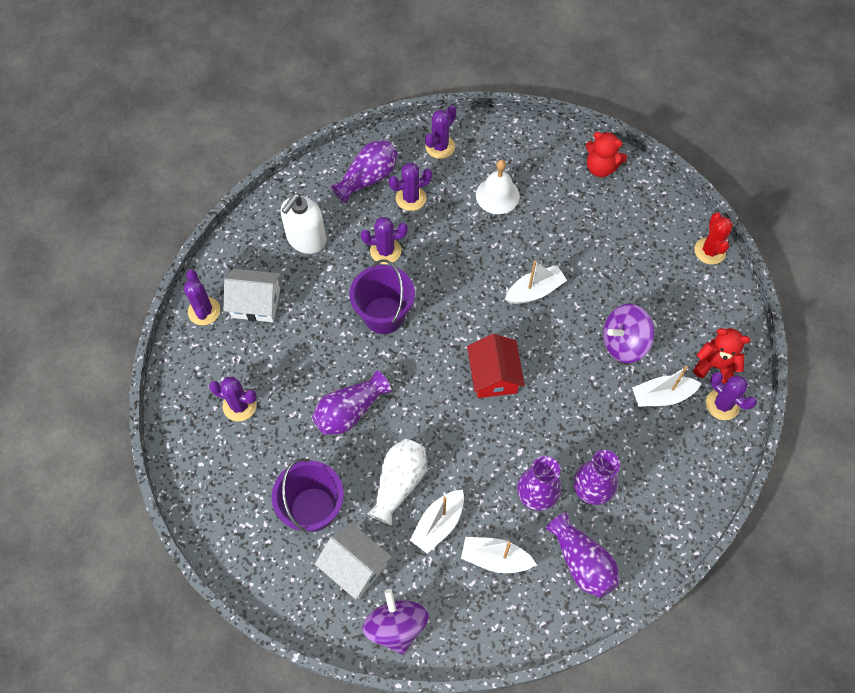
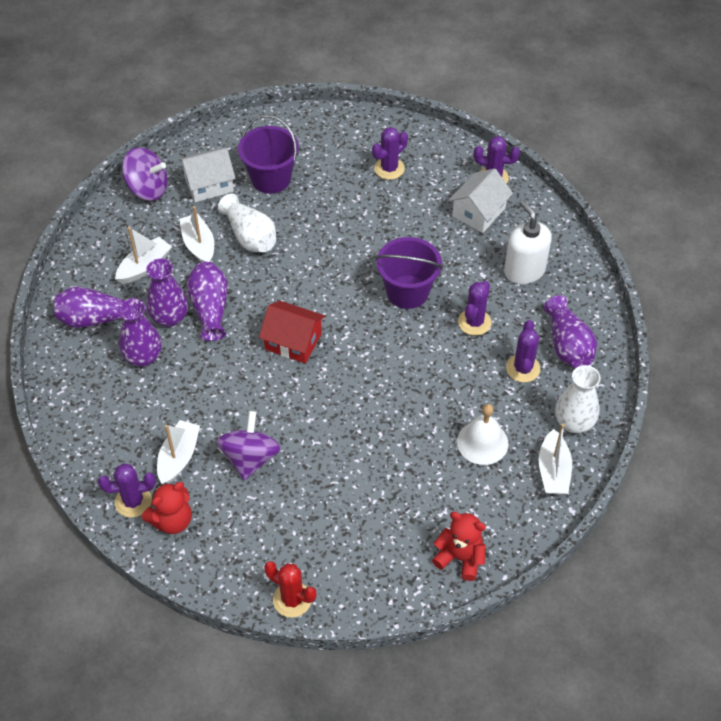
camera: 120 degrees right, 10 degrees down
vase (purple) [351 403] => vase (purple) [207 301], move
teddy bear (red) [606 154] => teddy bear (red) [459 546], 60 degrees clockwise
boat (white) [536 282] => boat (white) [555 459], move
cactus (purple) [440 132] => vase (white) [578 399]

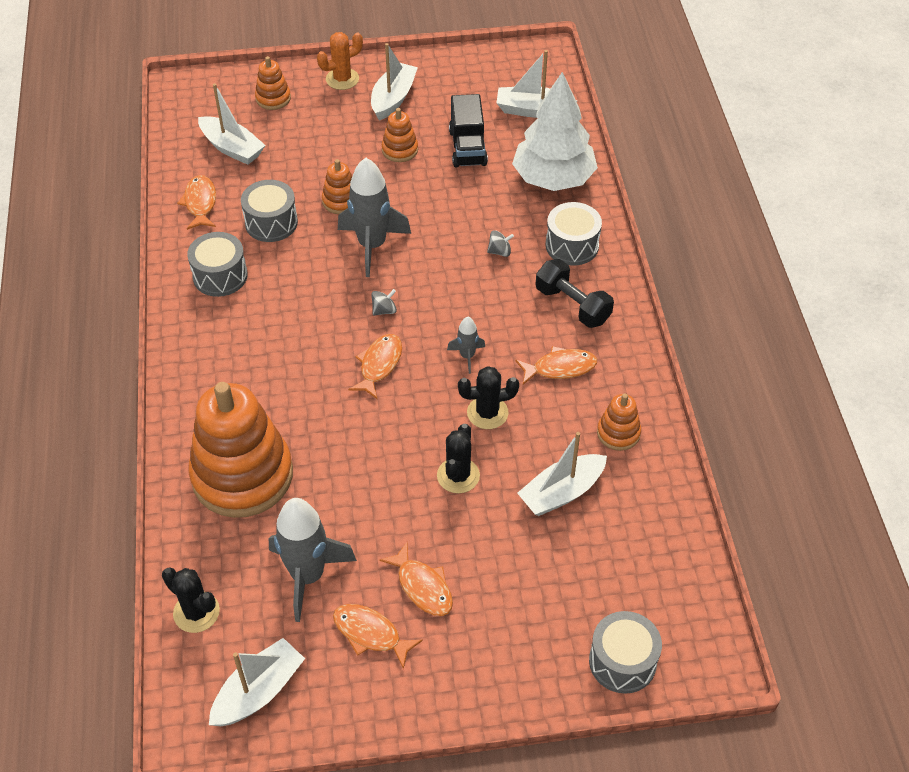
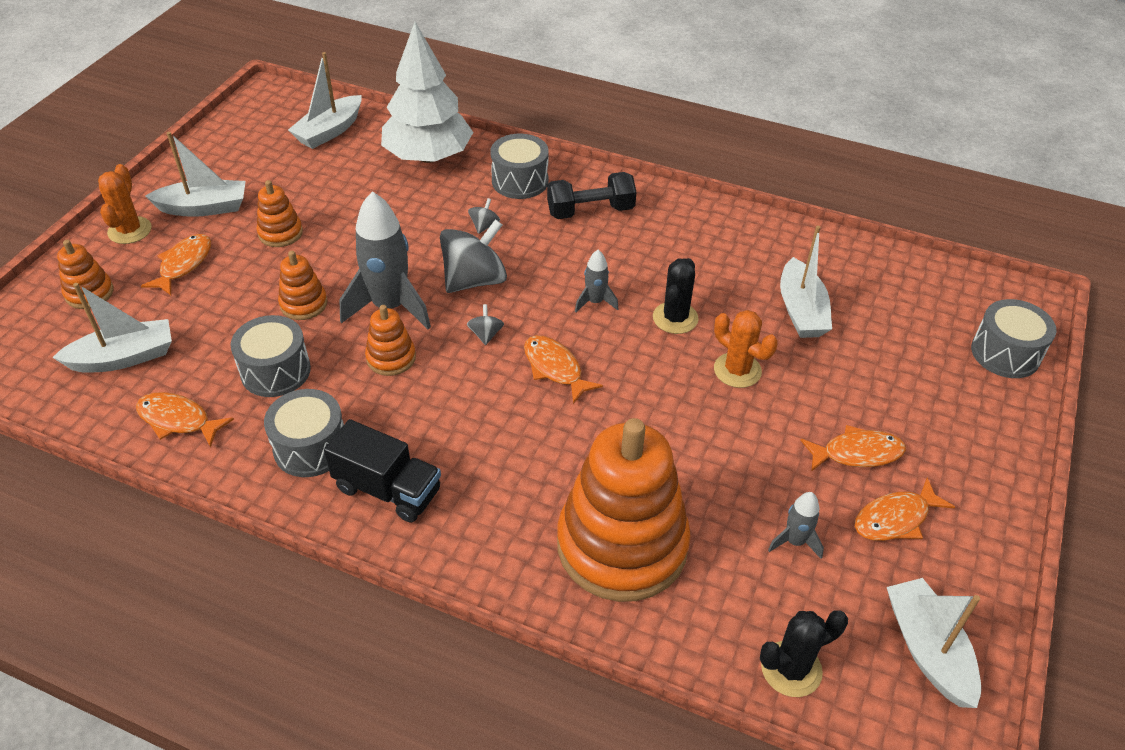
camera: 60 degrees left, 5 degrees down
fish (orange) [556 365] => fish (orange) [176 264], move
boat (white) [394 82] => boat (white) [195 174], 120 degrees clockwise
truck (black) [468 130] => truck (black) [382 470], move
stacking toy (orange) [619 422] => stacking toy (orange) [390 340], move
nothing => spinning top (grey) [473 256]
cactus (black) [458 458] => cactus (orange) [746 349]
rocket (grey) [313 560] => rocket (grey) [796 525], x0.49

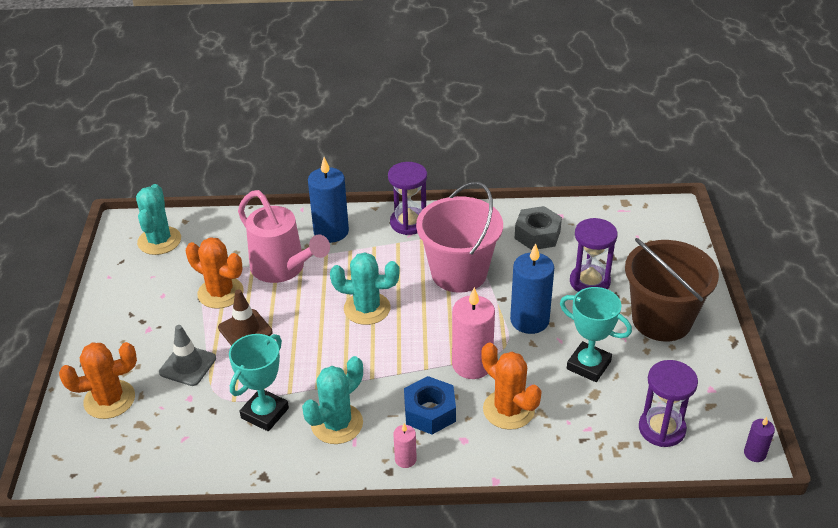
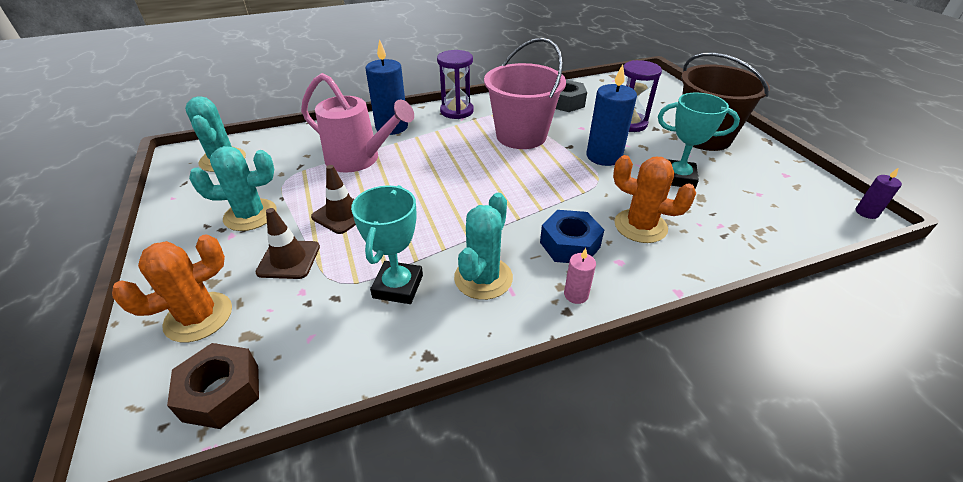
camera: 20 degrees left, 0 degrees up
nothing => nut (brown) [213 386]
cactus (turquoise) [365 288] => cactus (turquoise) [233 188], move
traffic cone (grey) [187 355] => traffic cone (brown) [287 243]
cactus (orange) [215 273] => nothing
candle (pink) [473 333] => nothing
hourglass (purple) [668 403] => nothing

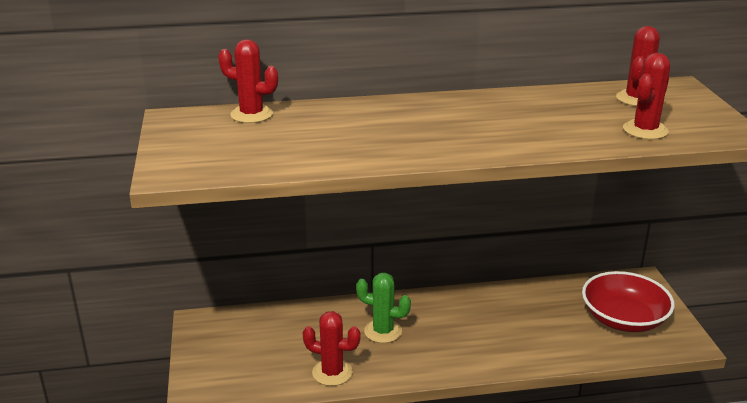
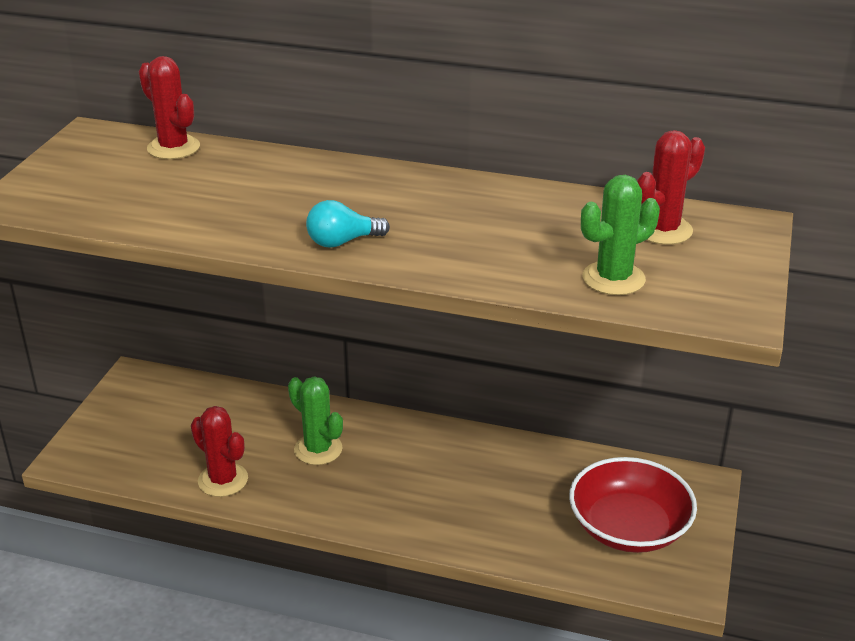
camera: 25 degrees right, 5 degrees up
nothing => light bulb (turquoise) [348 224]
cactus (red) [646 96] => cactus (green) [620 235]

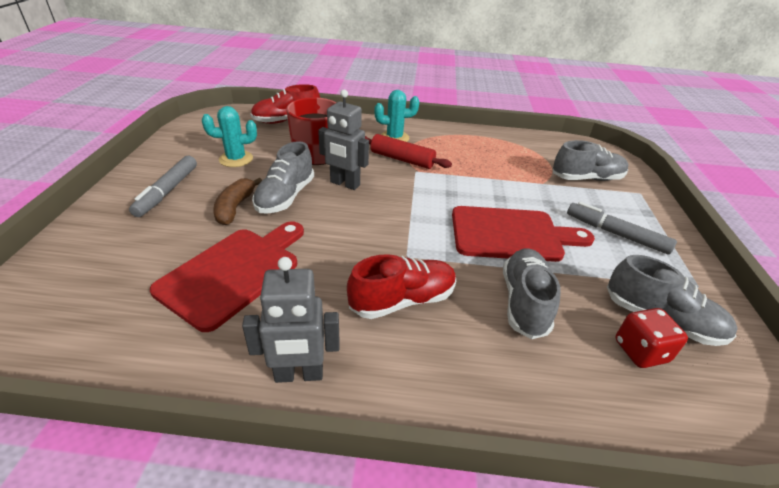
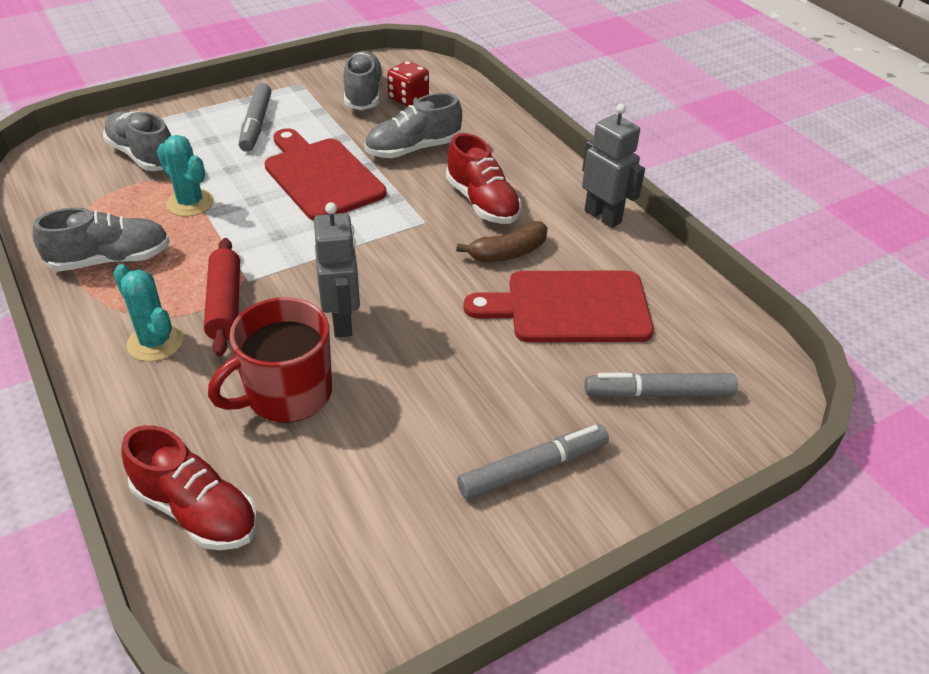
camera: 125 degrees left, 5 degrees up
shoe (grey) [283 177] => shoe (grey) [101 239], move
cactus (turquoise) [229 136] => cactus (turquoise) [185 176], move
shoe (red) [401 286] => shoe (red) [483 178], 150 degrees counterclockwise
banana (brown) [237 201] => banana (brown) [502 241], move
nothing => marker (grey) [661 385]

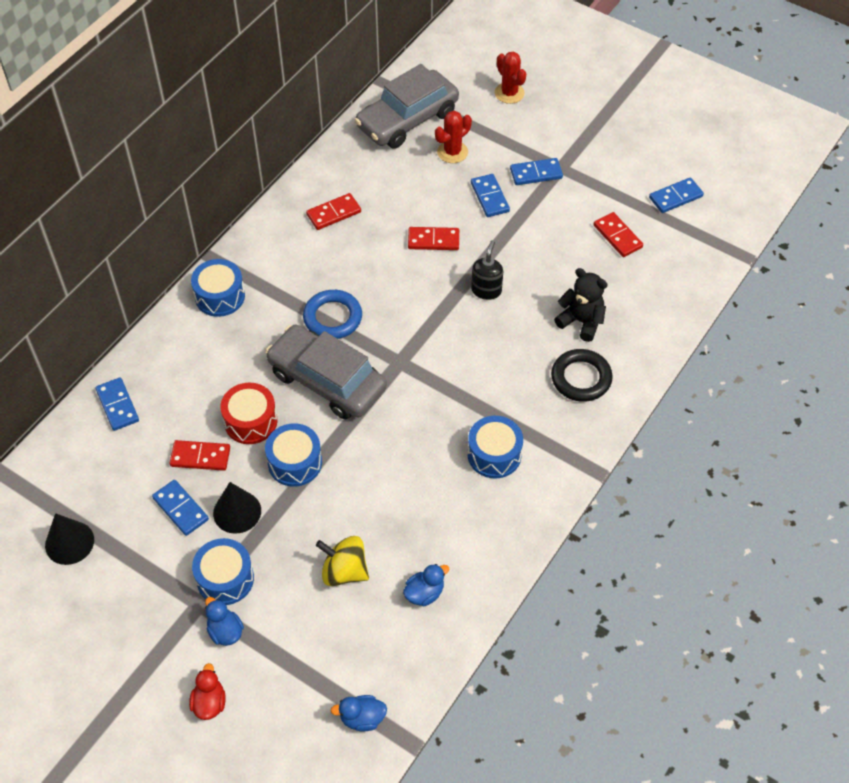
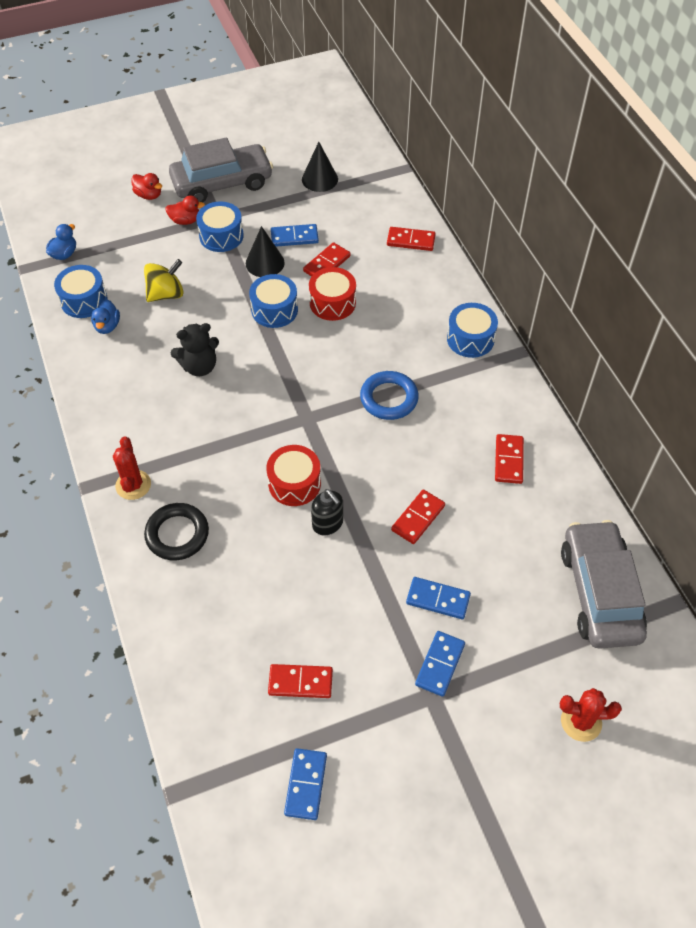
camera: 125 degrees right, 0 degrees up
drum (blue) [495 447] => drum (blue) [80 291], move
cactus (red) [453 137] => cactus (red) [132 468], move
duck (blue) [224 621] => duck (red) [185 210]
car (grey) [326 372] => car (grey) [221 170], move
teddy bear (black) [581 305] => teddy bear (black) [195 349], move
nothing => drum (red) [293 475]
domino (blue) [117 404] => domino (red) [411 239]

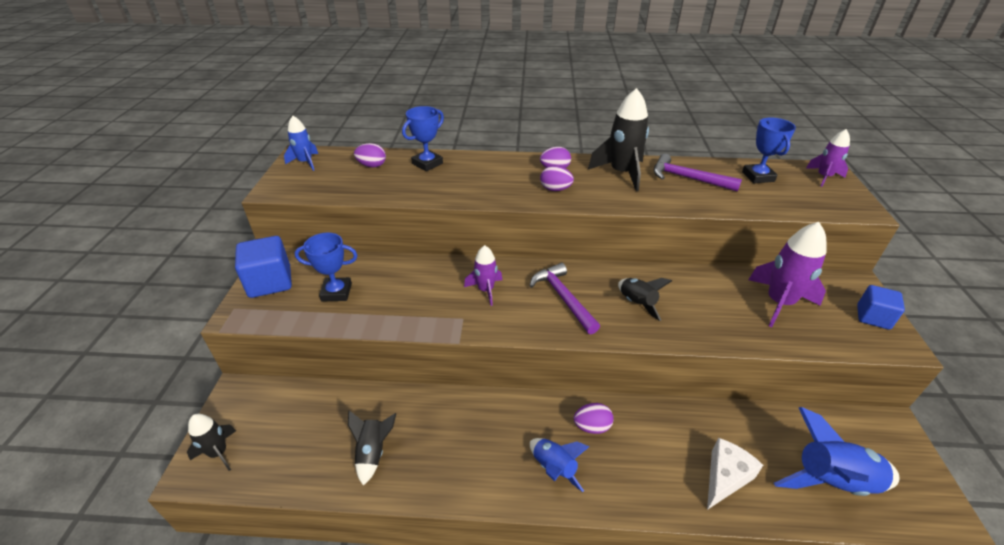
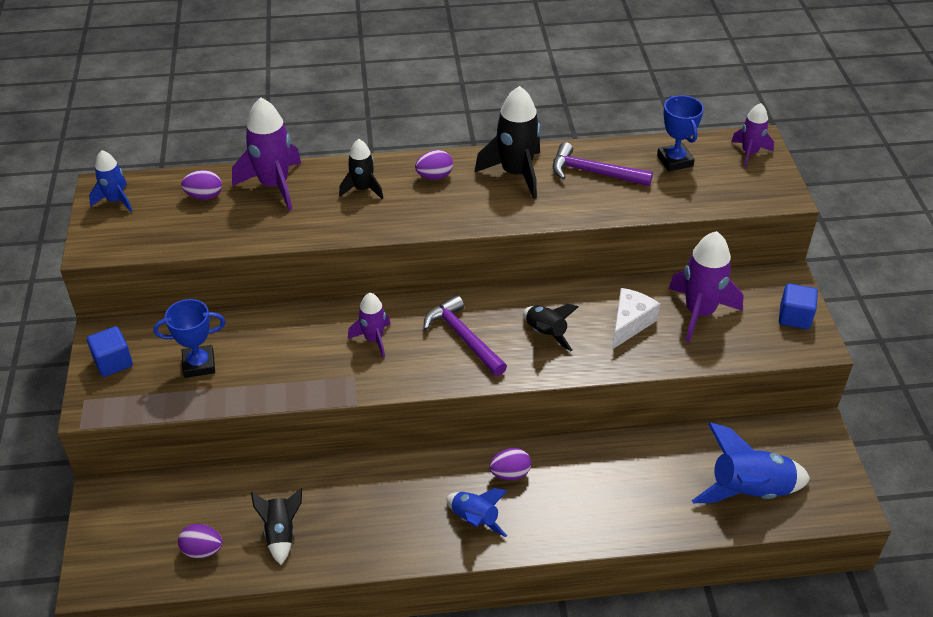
camera: 10 degrees left, 5 degrees up
cube (blue) [263 267] => cube (blue) [110 351], x0.65
egg (purple) [557 178] => egg (purple) [200 541], move
trophy (blue) [423 138] => rocket (purple) [267 154]
rocket (black) [211 442] => rocket (black) [361 169], move
cheese (white) [735 474] => cheese (white) [636 318], move

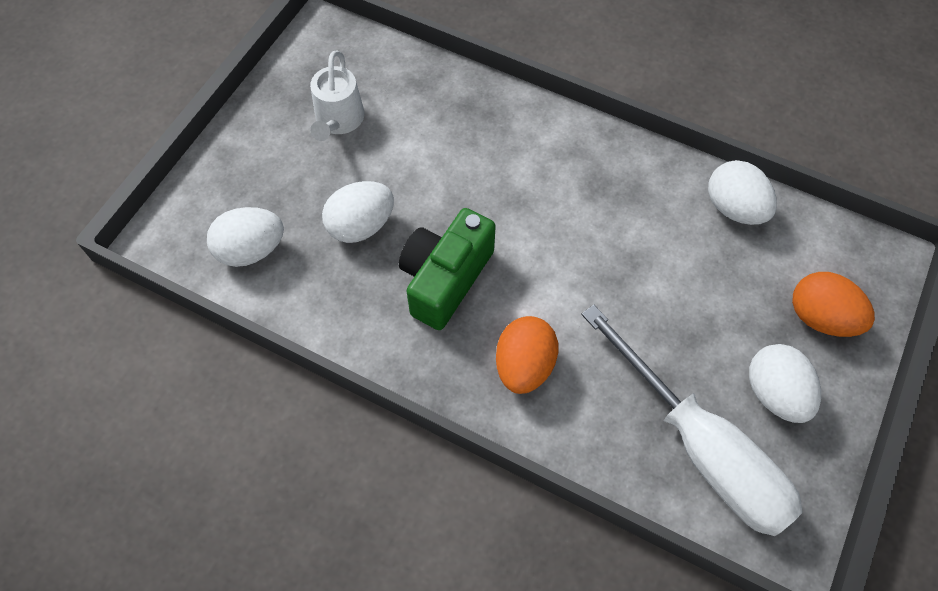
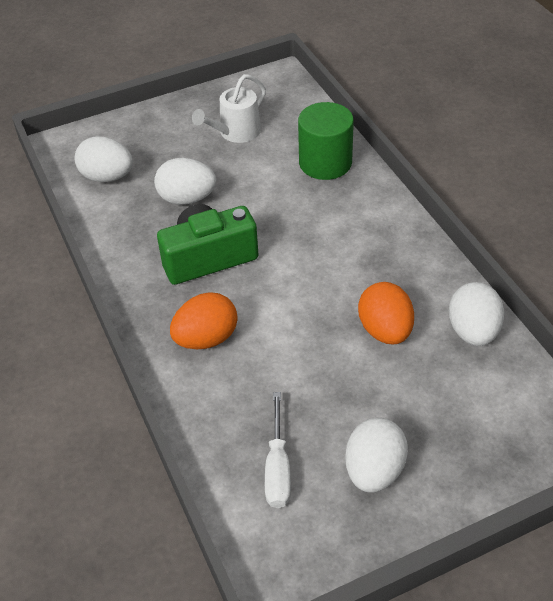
camera: 40 degrees right, 15 degrees down
screwdriver (white) [692 420] => screwdriver (white) [278 450], x0.49
nothing => cylinder (green) [326 141]
egg (orange) [833 304] => egg (orange) [386 313], move

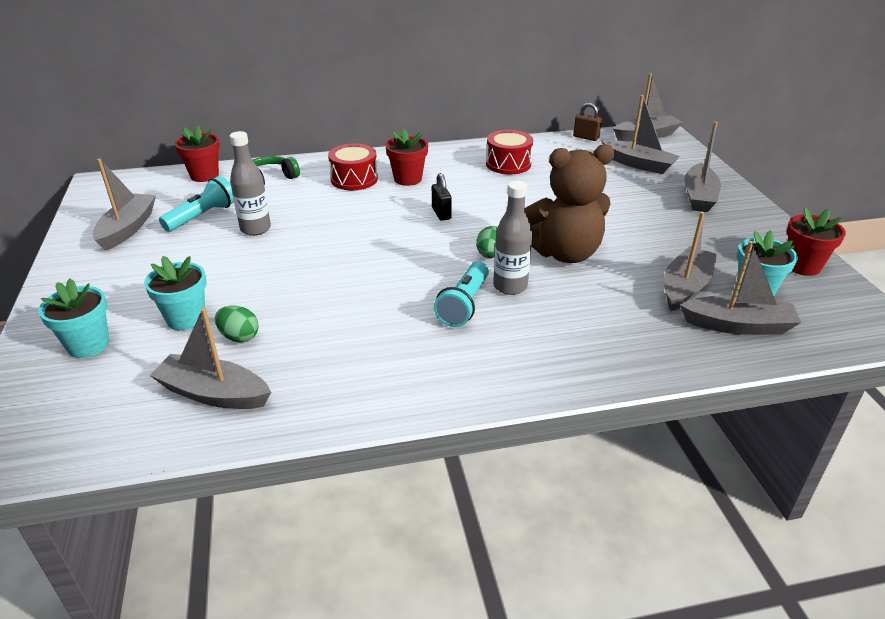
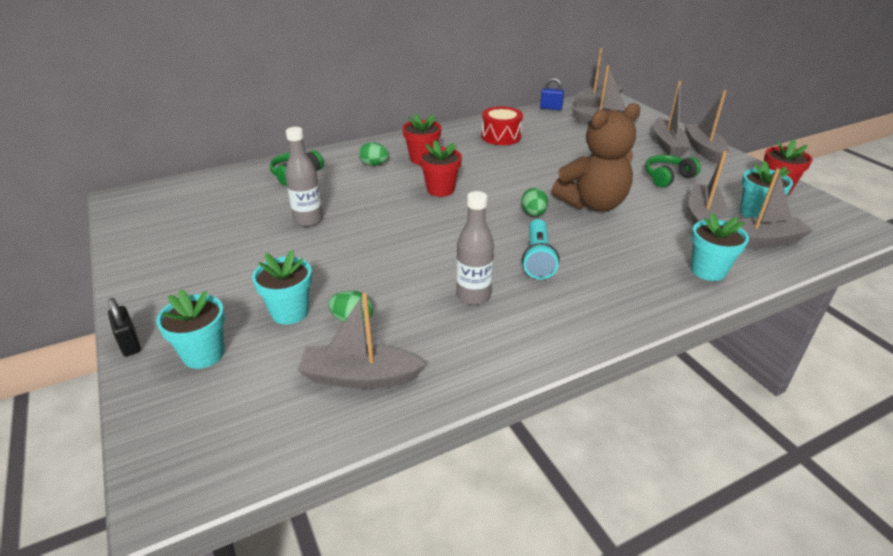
camera: 15 degrees left, 0 degrees up
padlock (black) [442 197] => padlock (black) [124 327], move
drum (red) [353 166] => egg (green) [374 154]
flower pot (red) [197 153] => flower pot (red) [440 168], move
bottle (grey) [512 238] => bottle (grey) [475 248], move
padlock (brown) [587 122] => padlock (blue) [552 94]
nothing => headphones (green) [673 171]
boat (grey) [124 204] => boat (grey) [706 127], move
nothing => flower pot (turquoise) [720 246]
flashlight (turquoise) [196 204] => nothing

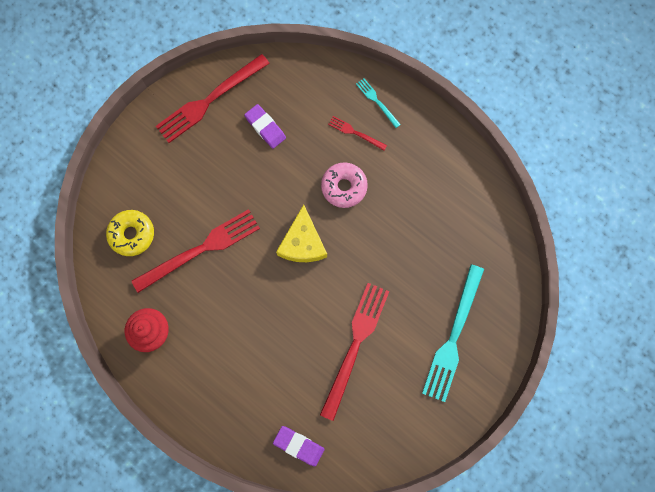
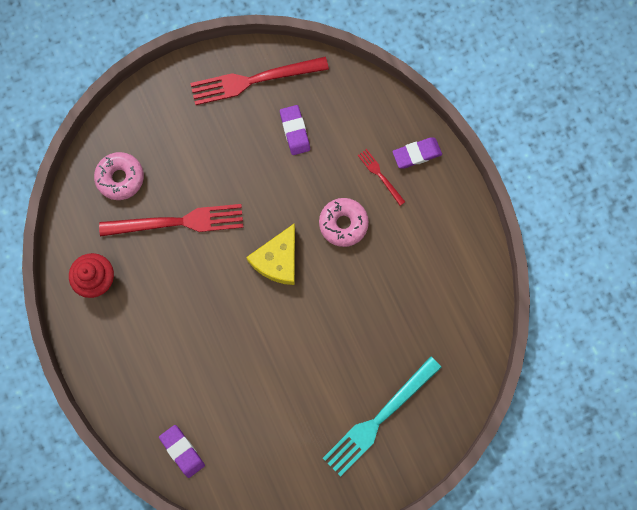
camera: 25 degrees right, 0 degrees up
donut (yellow) [130 233] => donut (pink) [119 176]
fork (turquoise) [378 103] => eraser (purple) [417 153]
fork (red) [354 352] => nothing

